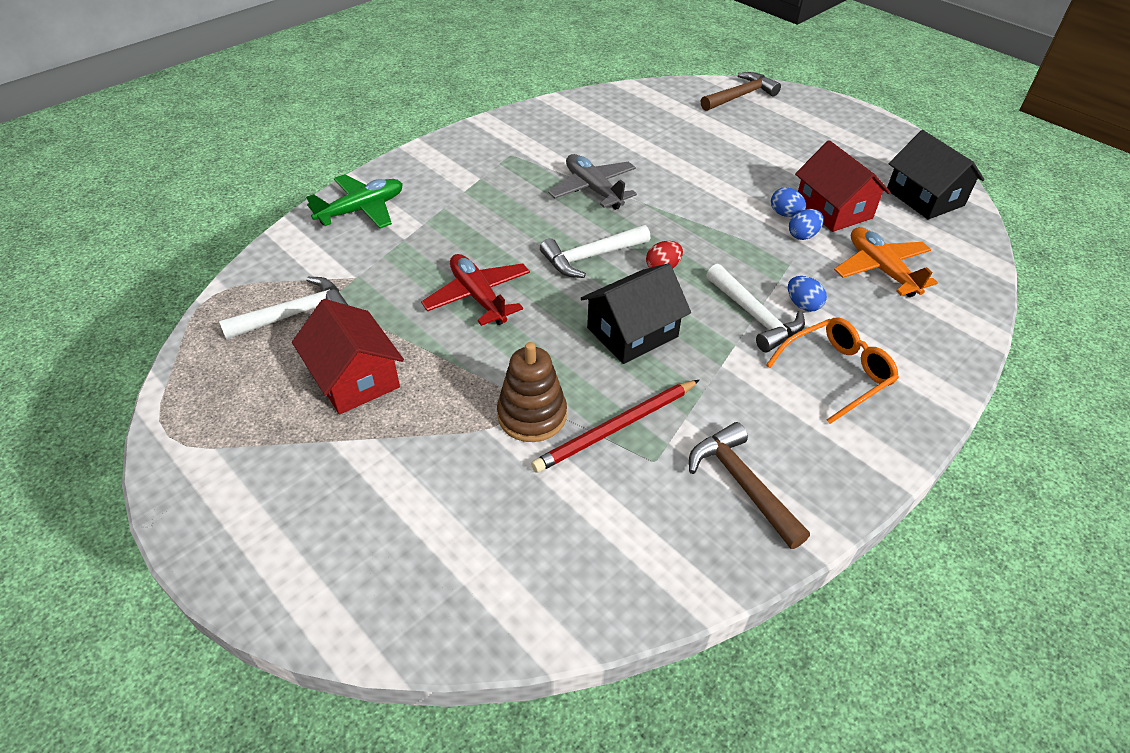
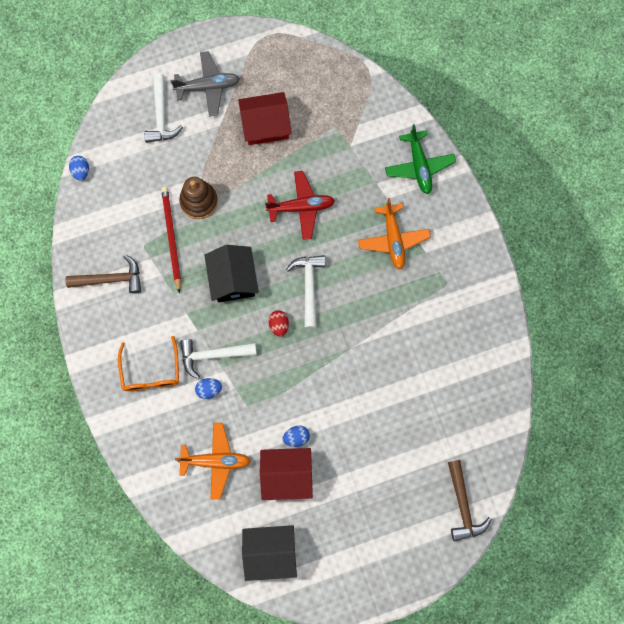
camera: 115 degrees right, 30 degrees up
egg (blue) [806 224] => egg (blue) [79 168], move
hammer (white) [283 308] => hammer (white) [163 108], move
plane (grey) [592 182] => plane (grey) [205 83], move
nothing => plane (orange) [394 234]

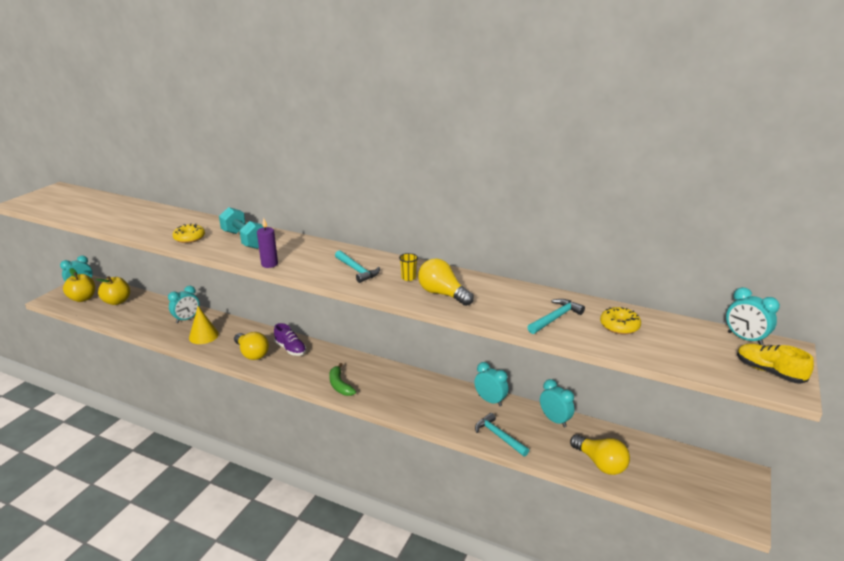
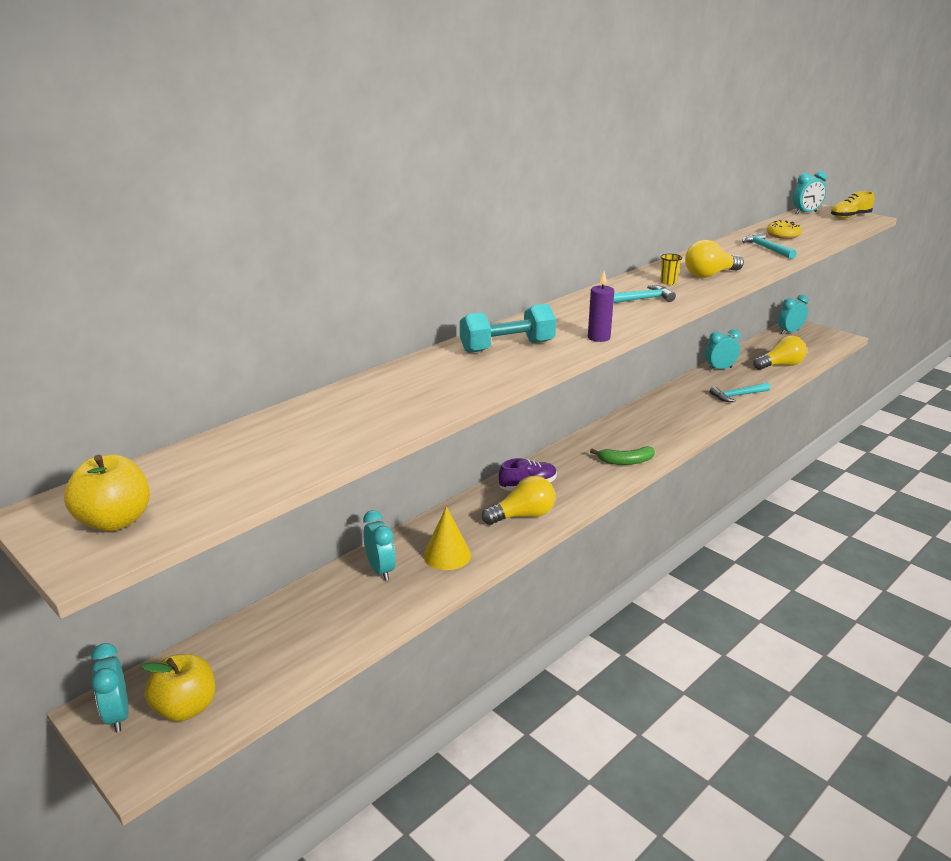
camera: 70 degrees left, 0 degrees up
apple (yellow) [113 290] => apple (yellow) [107 493], move
clock (turquoise) [491 384] => clock (turquoise) [793 315], move
donut (yellow) [189 233] => nothing

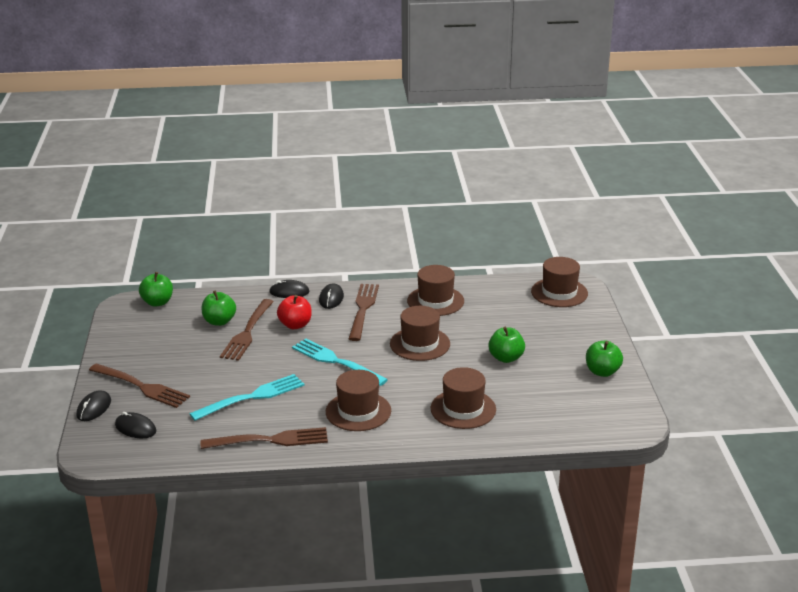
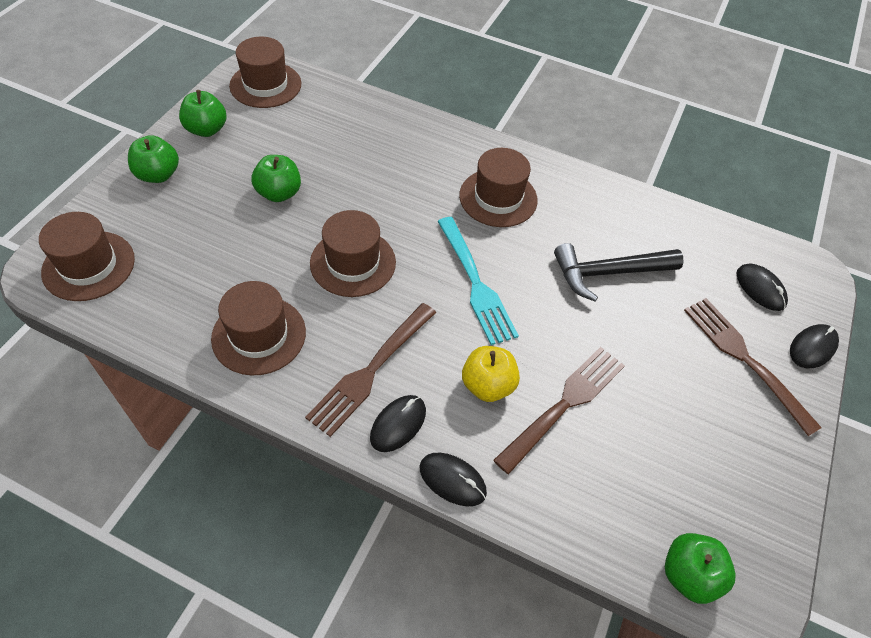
camera: 155 degrees left, 25 degrees up
apple (green) [219 308] => apple (green) [153 159], move
hat (brown) [463 398] => hat (brown) [265 72], move
apple (red) [294 312] => apple (yellow) [491 374]
fork (turquoise) [246 397] => hammer (black) [619 272]
fork (brown) [264 438] => nothing

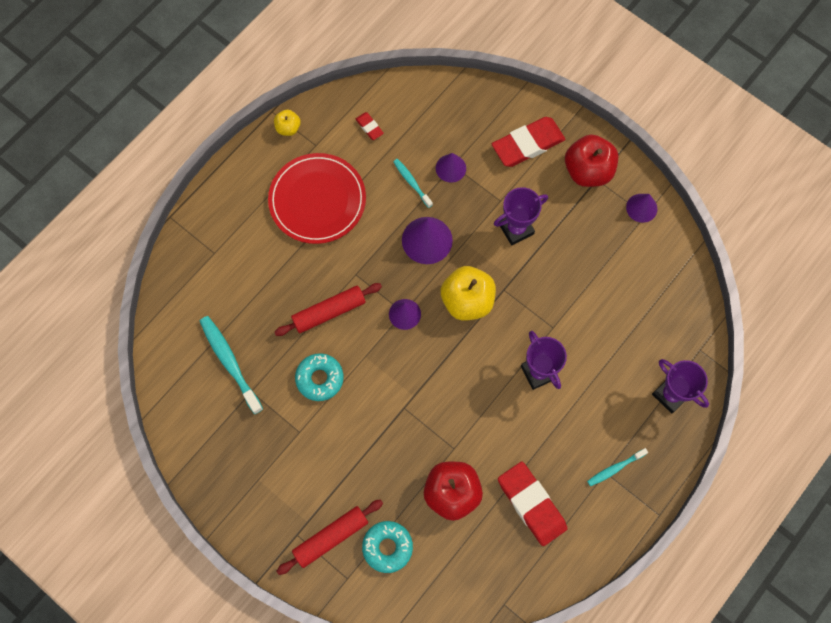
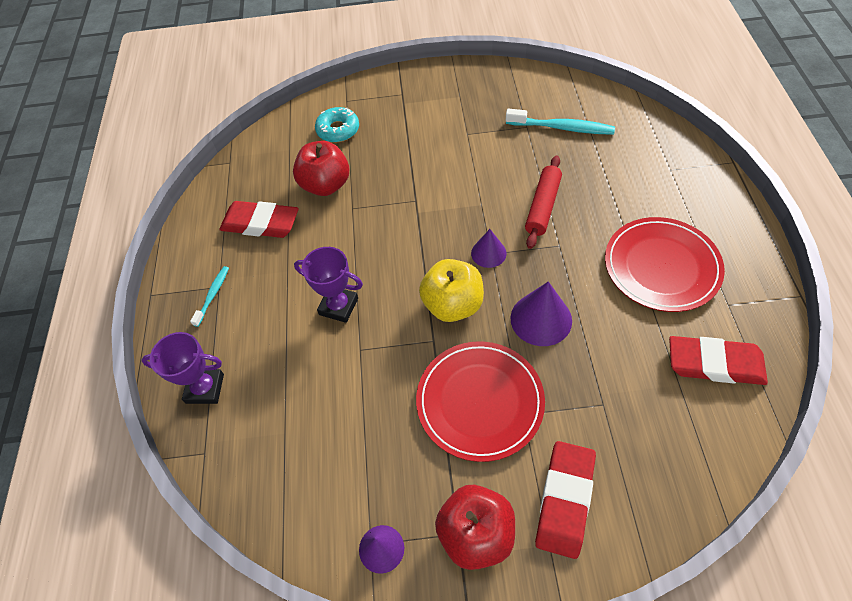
camera: 140 degrees right, 15 degrees down
trophy (purple) [521 216] => plate (red) [480 401]
eraser (red) [370 126] => eraser (red) [718 360], x2.19
apple (yellow) [287 123] => nothing
rolling pin (red) [329 537] => nothing
donut (turquoise) [319 377] => nothing
toothbrush (turquoise) [413 183] => nothing
cone (purple) [451 167] => nothing

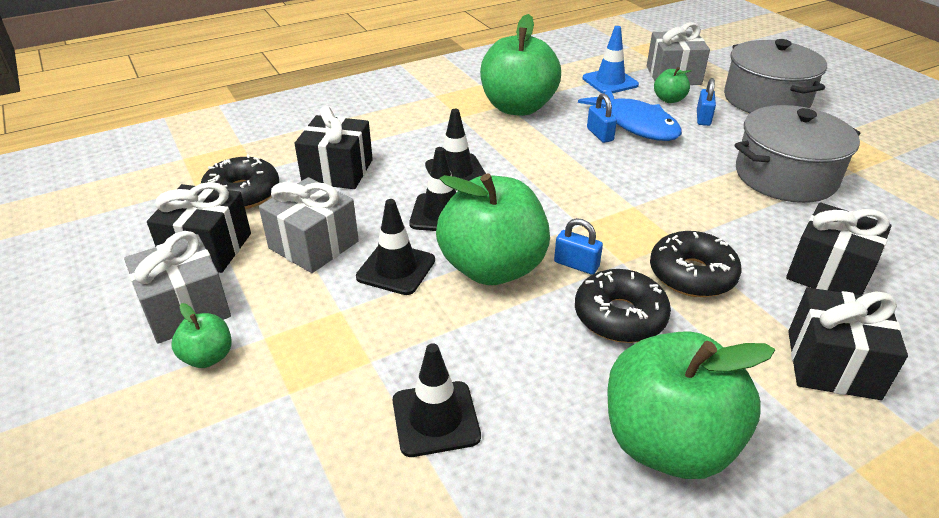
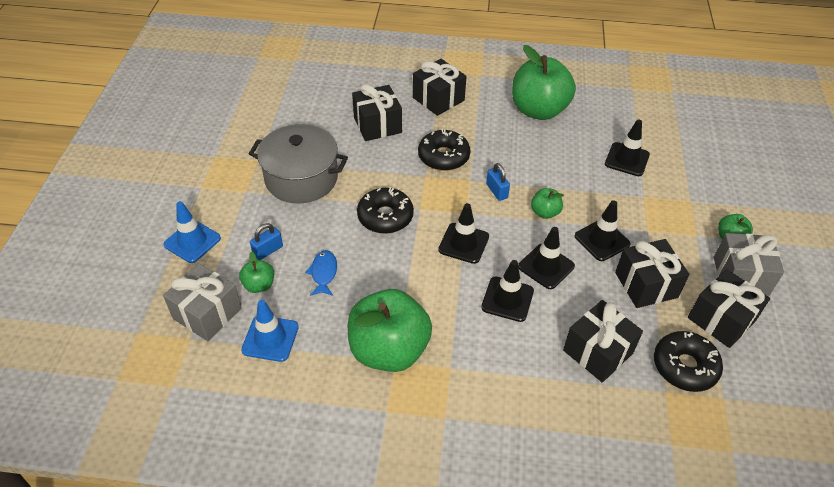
camera: 145 degrees left, 10 degrees up
pot (grey) [775 76] => traffic cone (blue) [192 232]
fish (blue) [630 114] => fish (blue) [321 273], x0.54
donut (black) [623 306] => donut (black) [385 210], move
nothing => traffic cone (black) [463 233]
apple (green) [493 229] => apple (green) [547 203], x0.44
gift (grey) [309 225] => gift (black) [652 273]
padlock (blue) [602 118] => nothing

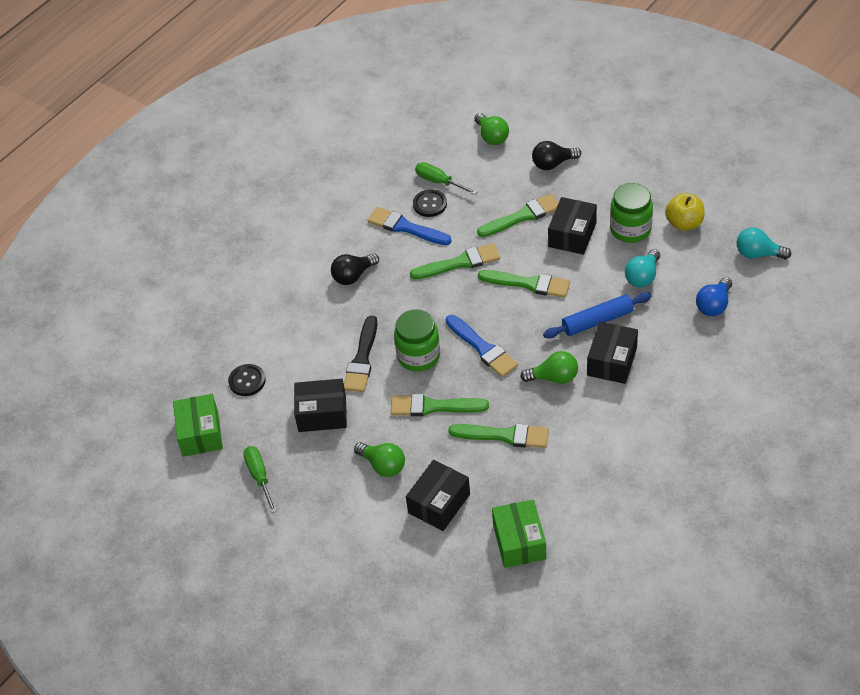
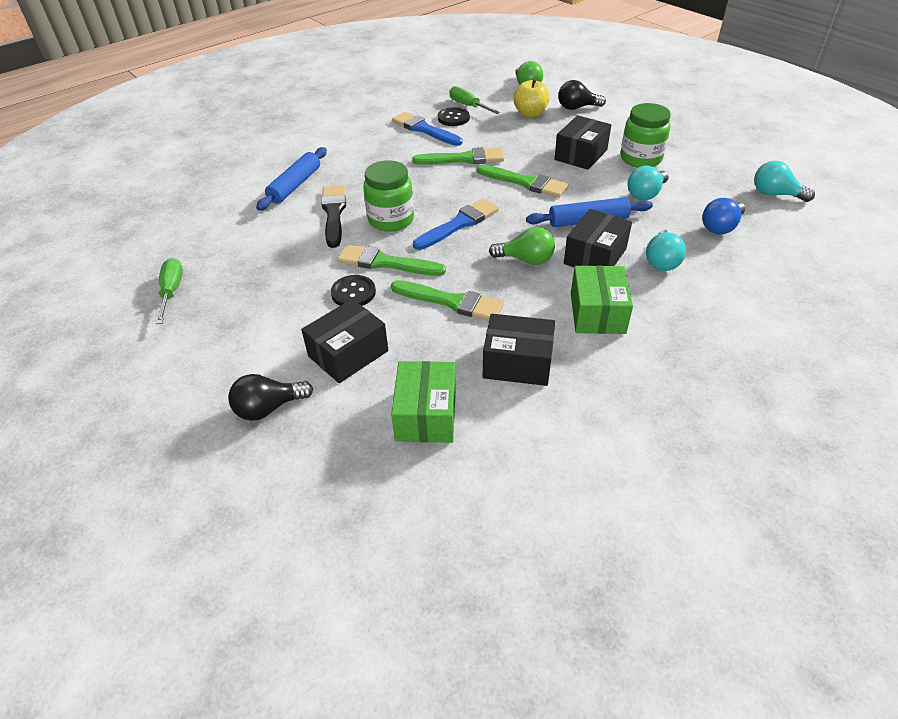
camera: 10 degrees right, 5 degrees down
light bulb (black) [355 269] => light bulb (black) [270 397], move
nothing => rolling pin (blue) [291 179]
brush (black) [361 354] => brush (black) [333 216], 150 degrees clockwise
button (black) [247 380] => button (black) [353 290], move
brush (blue) [482 346] => brush (blue) [456 224], 105 degrees counterclockwise
box (black) [320 405] => box (black) [519 350], move
apple (yellow) [685 212] => apple (yellow) [531 97], move
box (green) [198 425] => box (green) [602 300], move
nothing => light bulb (turquoise) [666 250]
light bulb (green) [379 459] => nothing
brush (green) [518 215] => nothing

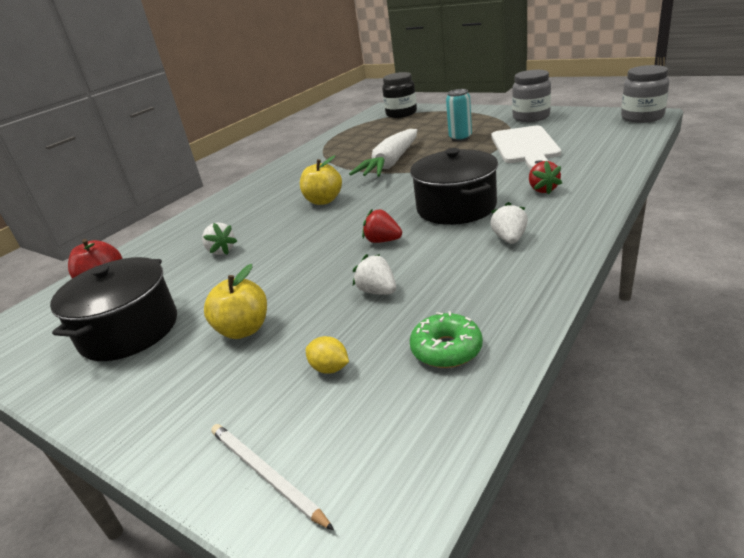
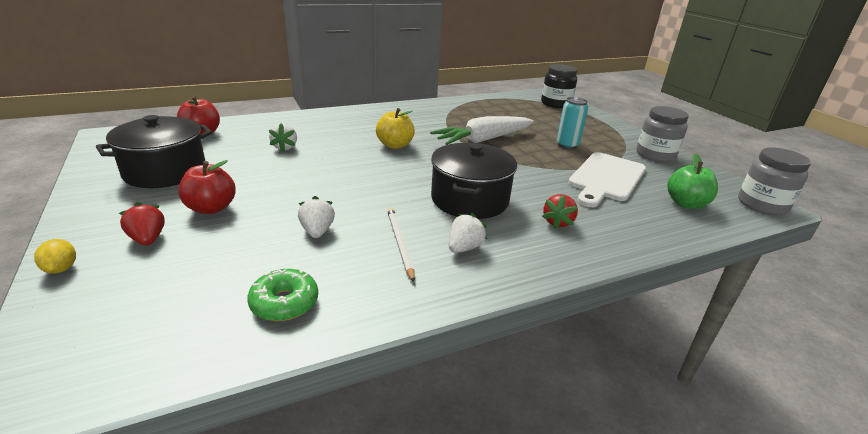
camera: 25 degrees right, 0 degrees up
lemon (yellow) [327 355] => lemon (yellow) [55 256], move
strawberry (red) [382 225] => strawberry (red) [142 224], move
apple (yellow) [235 301] => apple (red) [207 187]
pencil (white) [272 477] => pencil (white) [401 244], move
nothing => apple (green) [692 181]

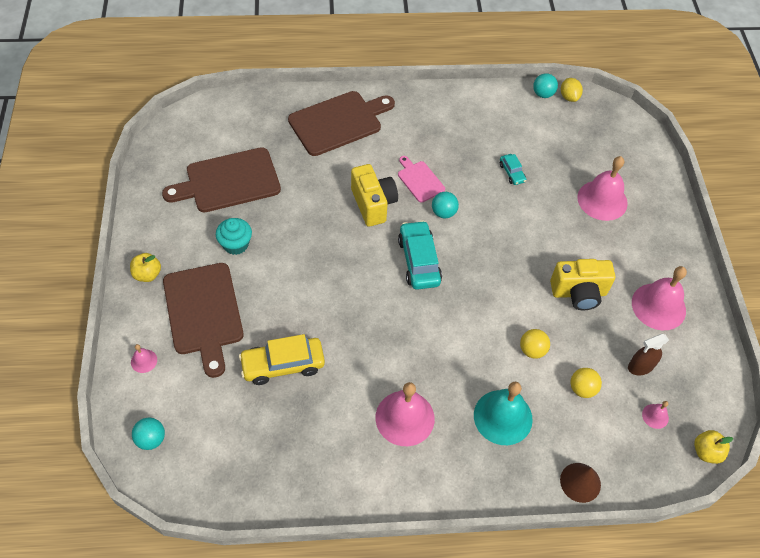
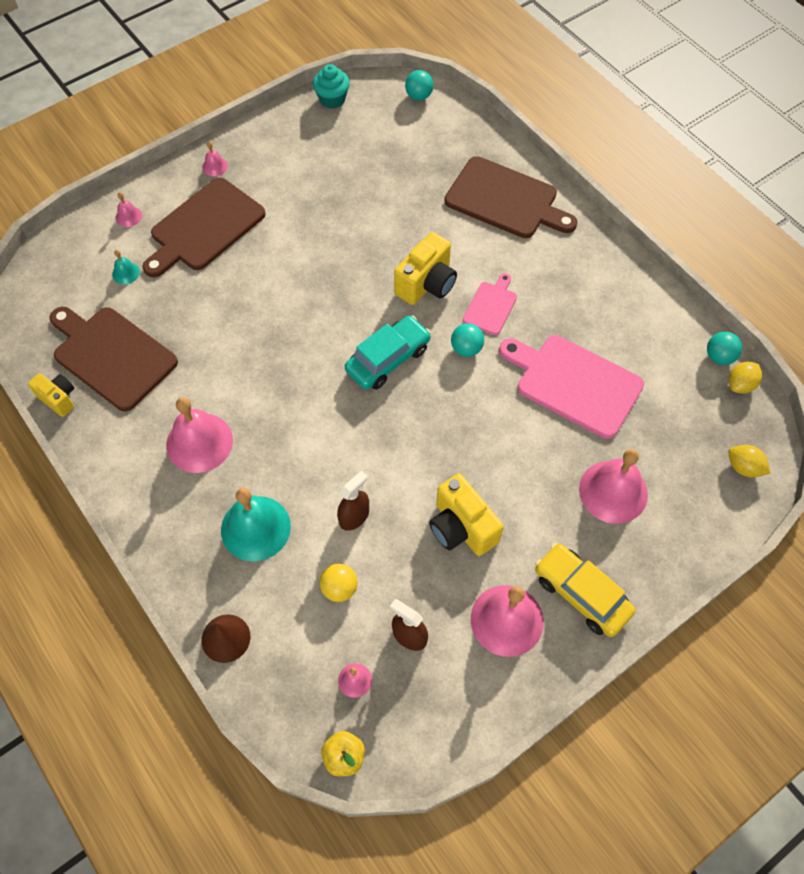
camera: 60 degrees right, 5 degrees up
nothing => camera (yellow) [51 395]
cutting board (brown) [221 179] => cutting board (brown) [113 359], move
nothing => bell (turquoise) [126 267]
apple (yellow) [145 267] => bell (pink) [215 158]
cupcake (turquoise) [234 236] => cupcake (turquoise) [331 86], move
ball (yellow) [535 344] => spray bottle (brown) [353 501]
ball (turquoise) [148 433] => ball (turquoise) [419 85], move
car (turquoise) [513 169] => cutting board (pink) [571 387]
car (yellow) [282 359] => car (yellow) [585 590], move
nothing => lemon (yellow) [749 461]

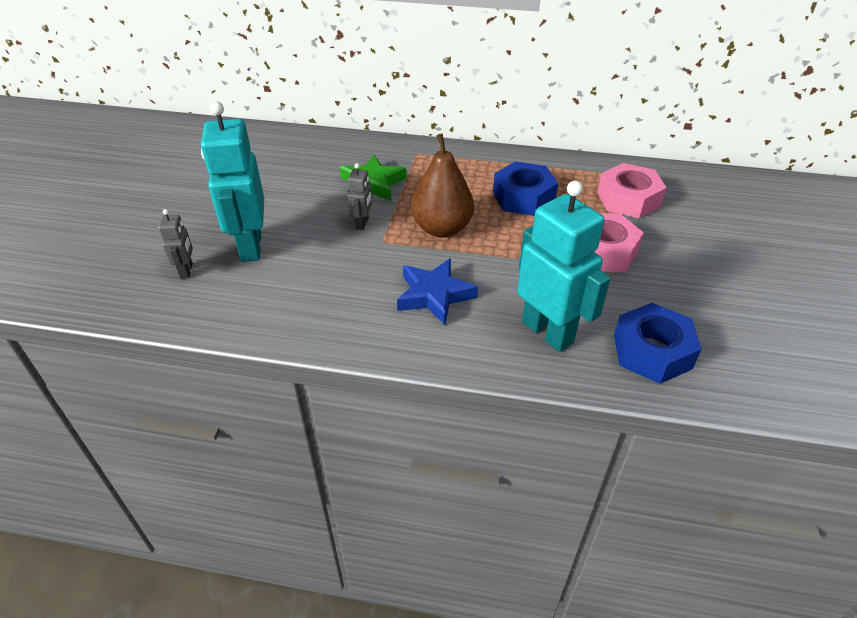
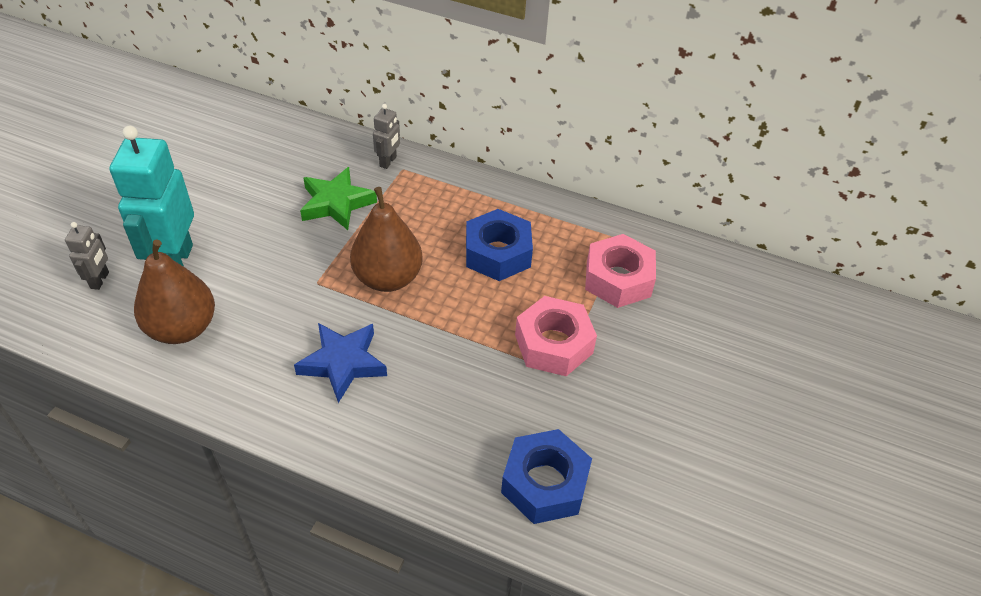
camera: 10 degrees right, 5 degrees up
nothing => pear (brown) [174 292]
robot (grey) [360 196] => robot (grey) [386 136], move
robot (turquoise) [563 266] => nothing

